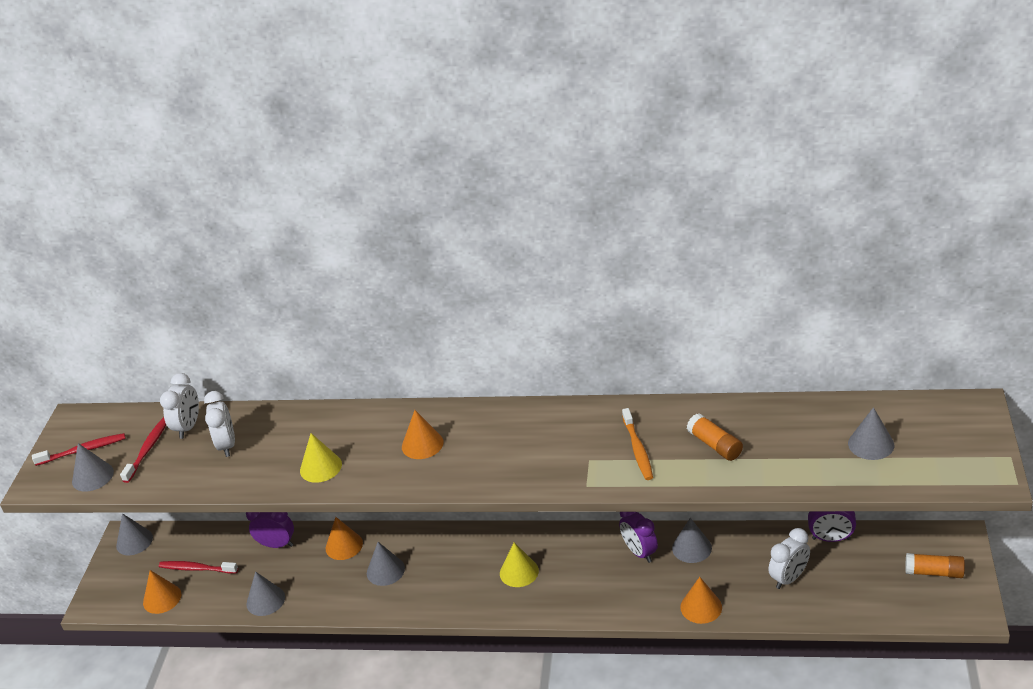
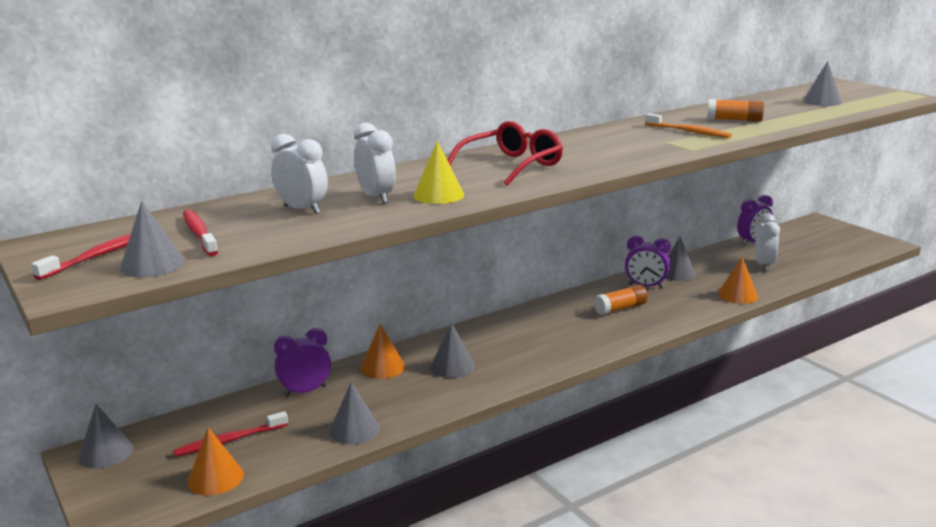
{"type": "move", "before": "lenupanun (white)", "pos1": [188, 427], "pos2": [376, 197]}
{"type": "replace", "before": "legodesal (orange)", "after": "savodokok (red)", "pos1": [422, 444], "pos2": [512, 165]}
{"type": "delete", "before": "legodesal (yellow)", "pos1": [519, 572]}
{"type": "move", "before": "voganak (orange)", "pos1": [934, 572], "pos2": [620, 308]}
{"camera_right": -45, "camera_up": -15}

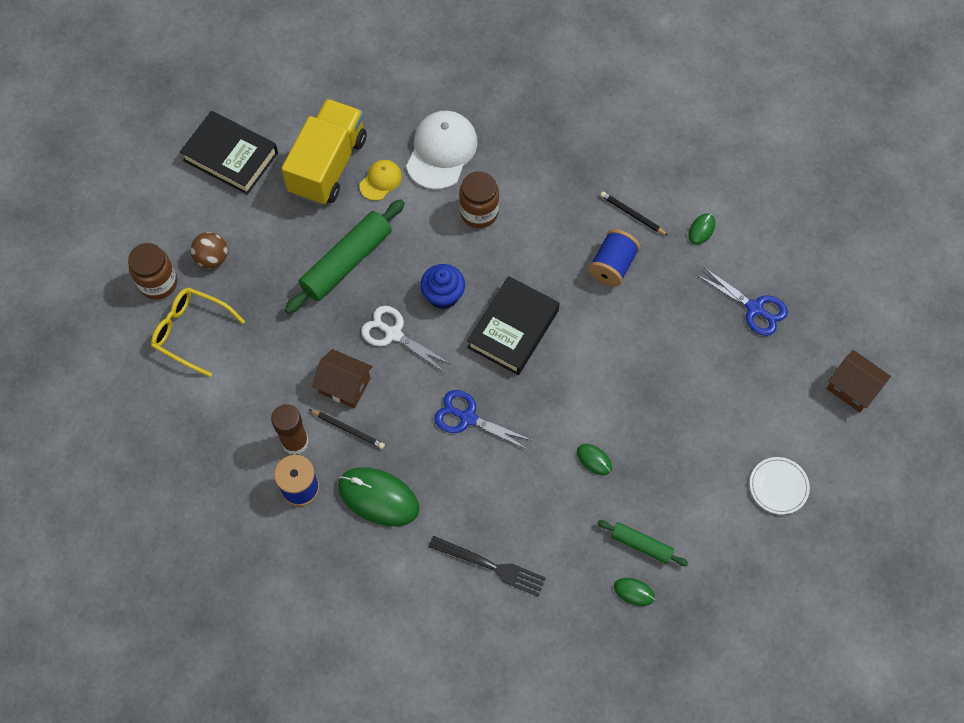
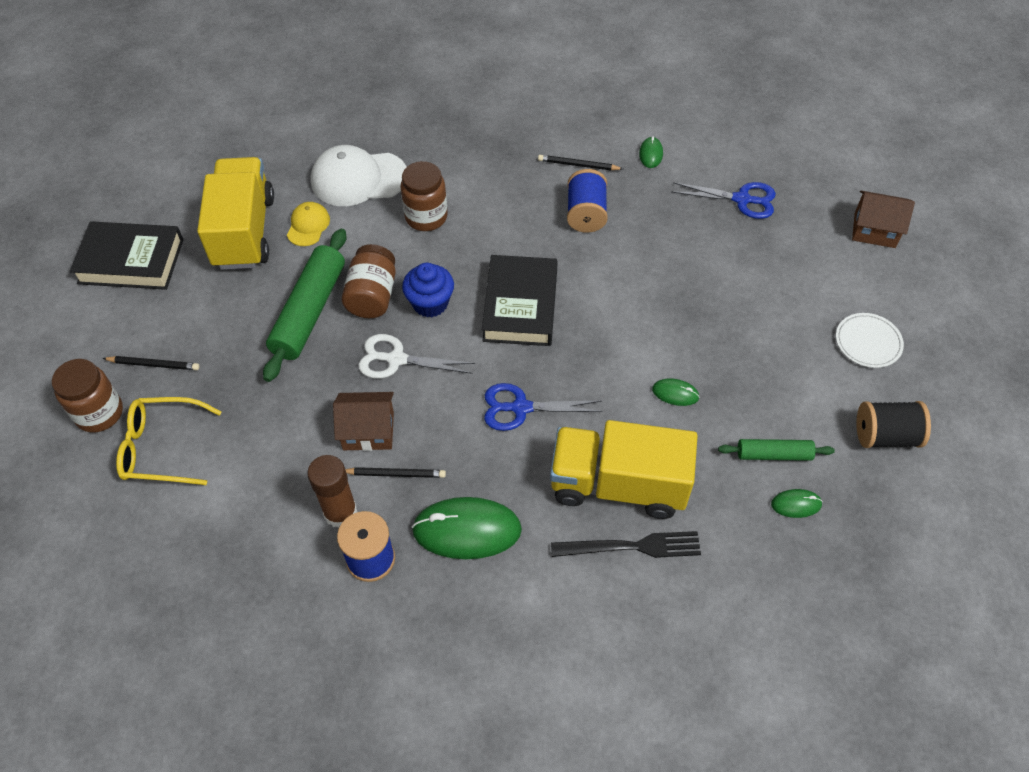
{"type": "replace", "before": "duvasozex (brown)", "after": "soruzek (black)", "pos1": [212, 258], "pos2": [153, 364]}
{"type": "rotate", "before": "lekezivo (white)", "pos1": [441, 151], "pos2": [358, 179], "turn": -90}
{"type": "insert", "after": "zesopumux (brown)", "pos2": [372, 296]}
{"type": "insert", "after": "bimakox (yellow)", "pos2": [618, 485]}
{"type": "insert", "after": "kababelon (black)", "pos2": [885, 436]}
{"camera_right": -25, "camera_up": -10}

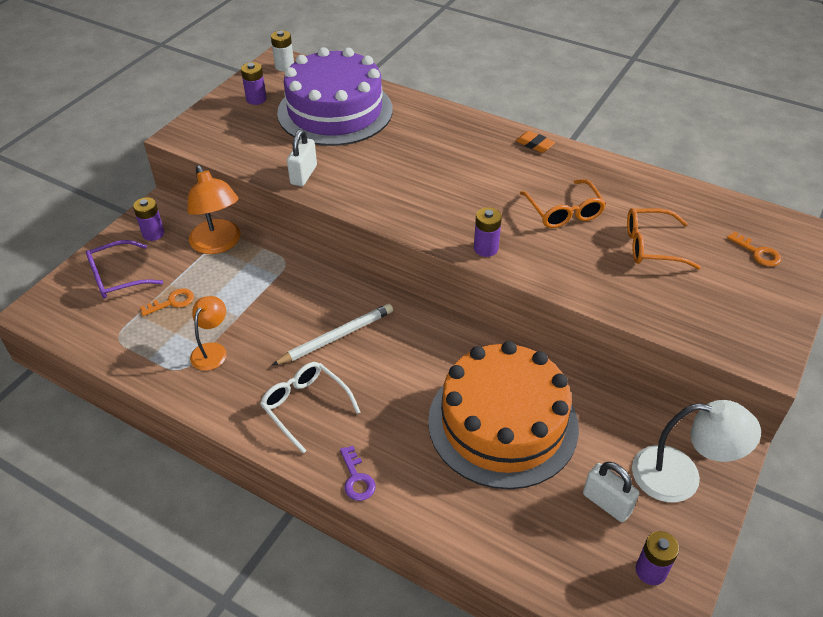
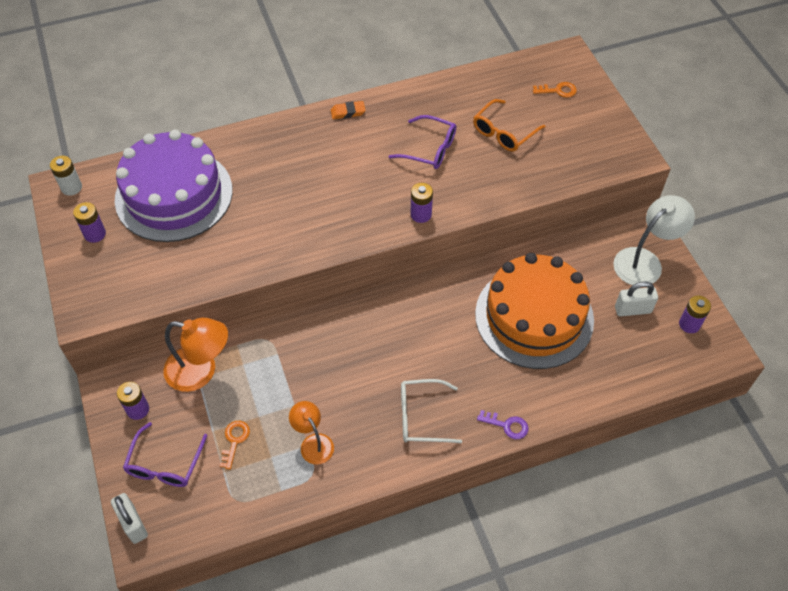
{"type": "delete", "before": "soruzek (white)", "pos1": [336, 337]}
{"type": "move", "before": "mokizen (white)", "pos1": [303, 175], "pos2": [133, 524]}
{"type": "recolor", "before": "savodokok (orange)", "after": "savodokok (purple)", "pos1": [564, 212], "pos2": [430, 149]}
{"camera_right": -50, "camera_up": 10}

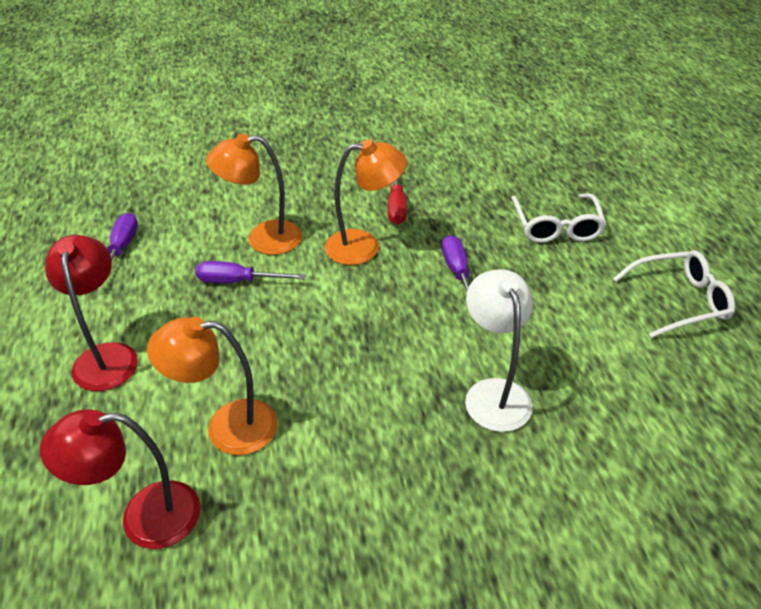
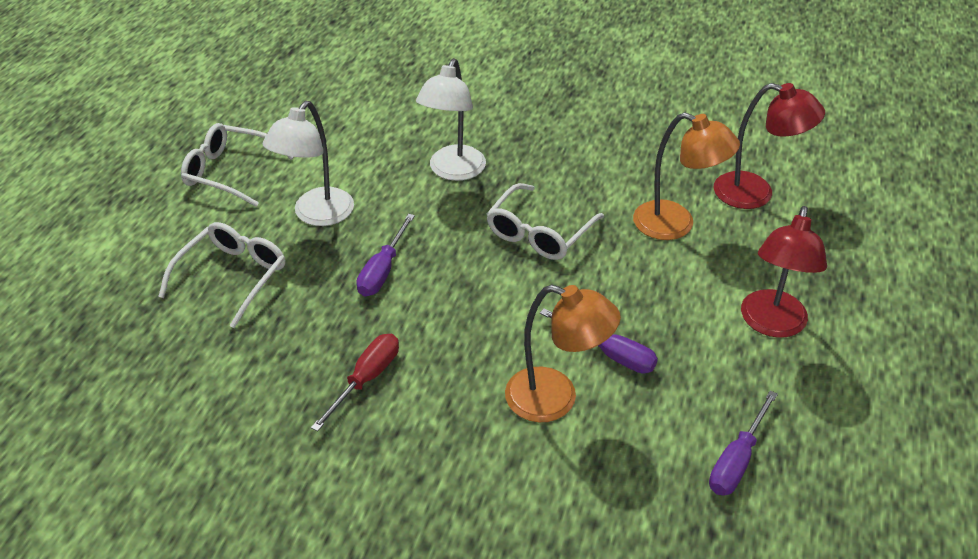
{"type": "delete", "before": "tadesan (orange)", "pos1": [364, 246]}
{"type": "insert", "after": "tadesan (white)", "pos2": [317, 215]}
{"type": "insert", "after": "savodokok (white)", "pos2": [539, 232]}
{"camera_right": -150, "camera_up": 0}

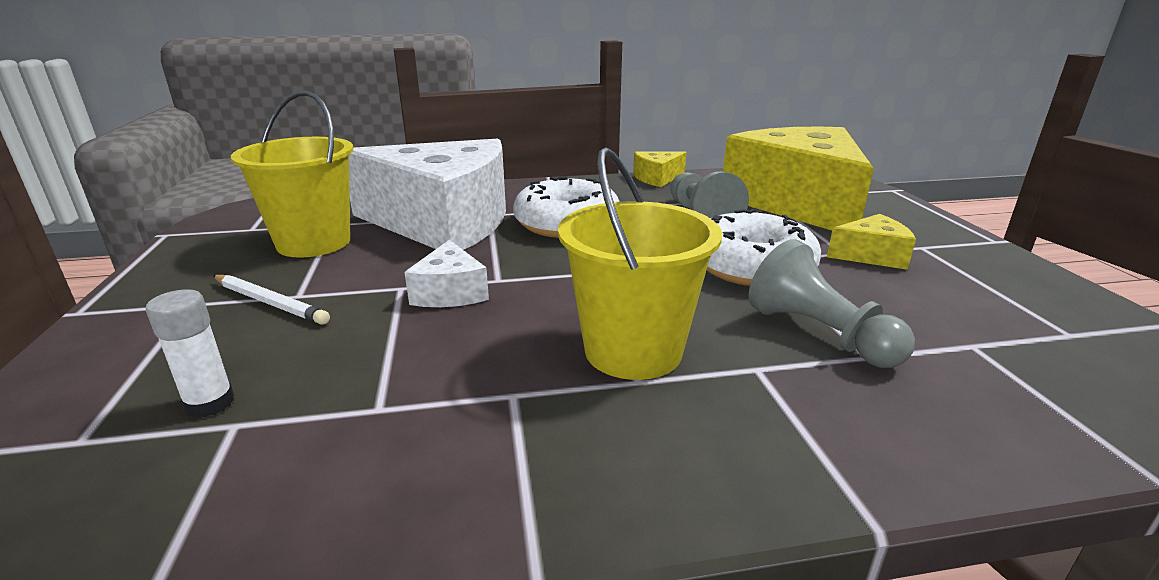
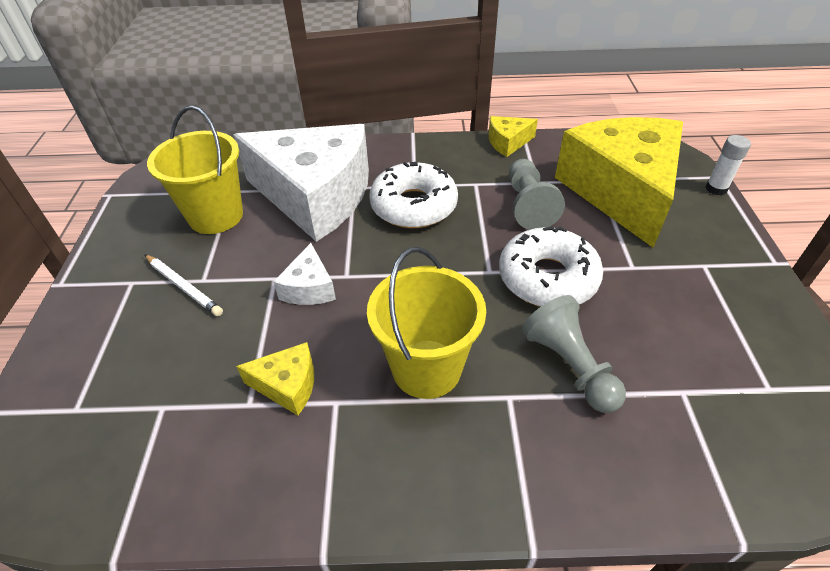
{"type": "move", "before": "voganak (white)", "pos1": [210, 403], "pos2": [716, 189]}
{"type": "move", "before": "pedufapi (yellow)", "pos1": [871, 255], "pos2": [288, 385]}
{"camera_right": 10, "camera_up": 20}

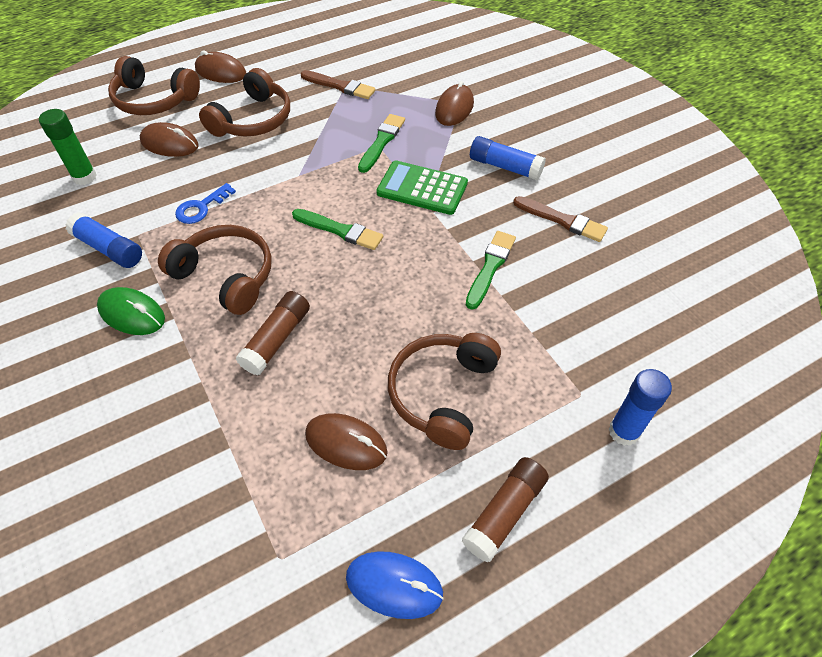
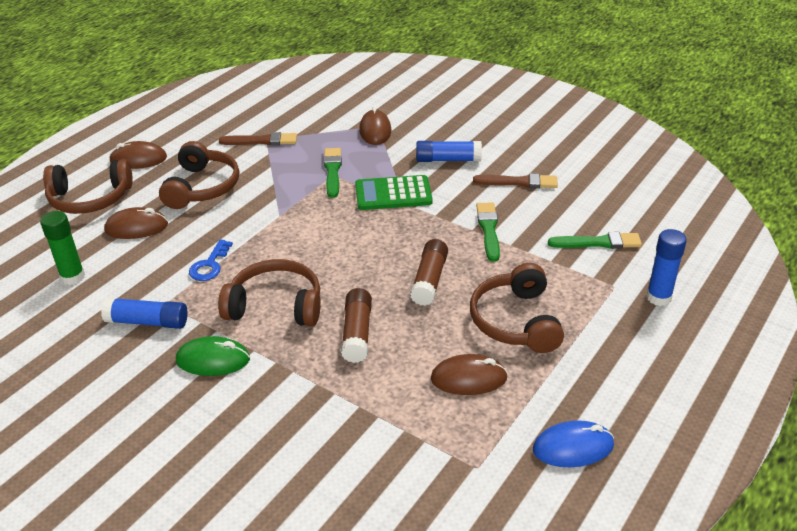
{"type": "move", "before": "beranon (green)", "pos1": [340, 230], "pos2": [598, 242]}
{"type": "move", "before": "voganak (brown)", "pos1": [504, 512], "pos2": [429, 280]}
{"camera_right": -25, "camera_up": -15}

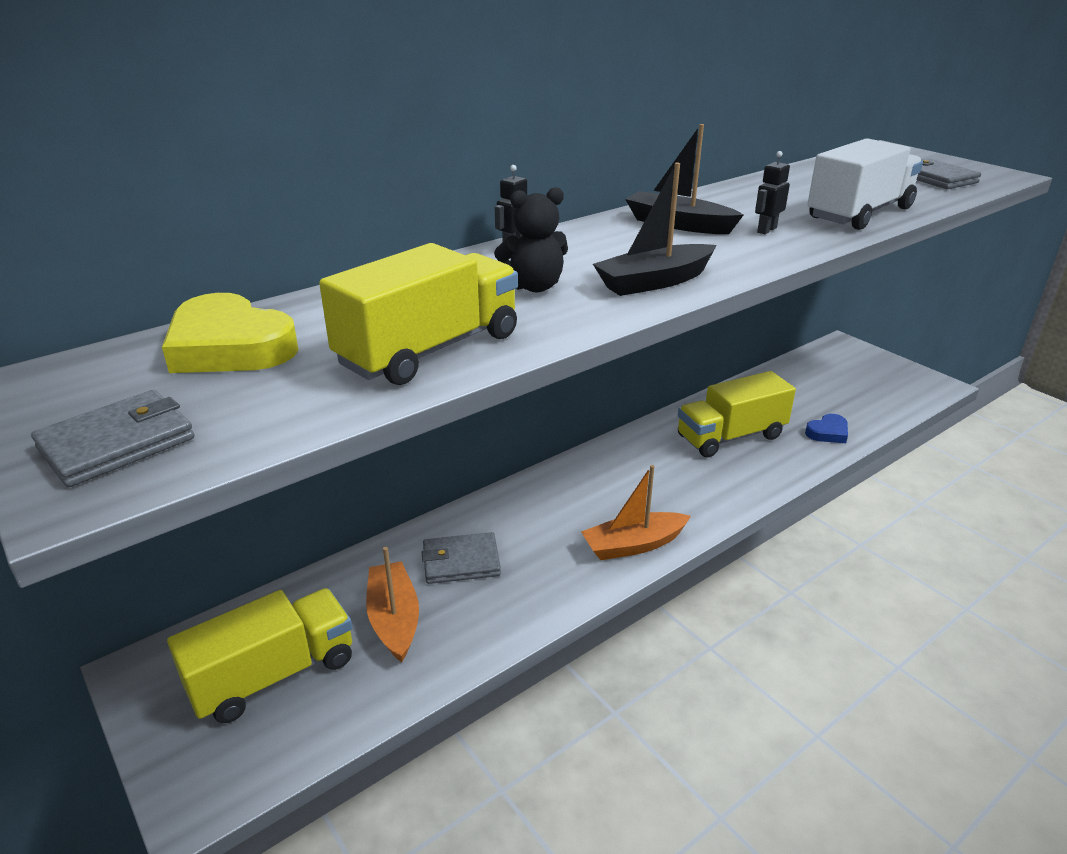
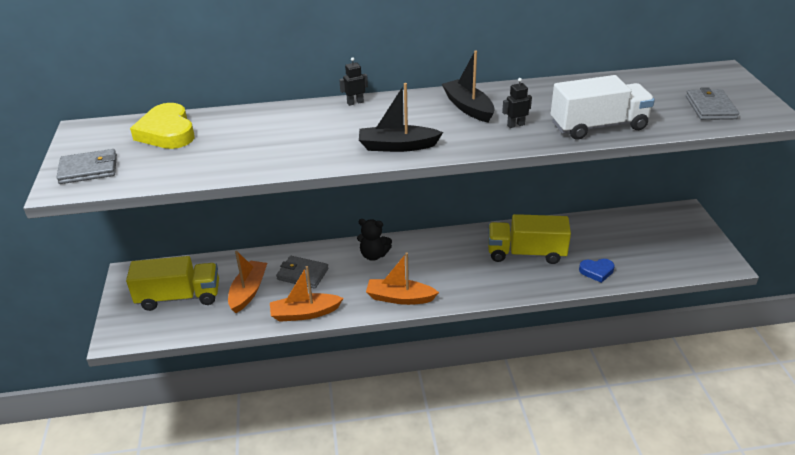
{"type": "delete", "before": "bimakox (yellow)", "pos1": [430, 350]}
{"type": "move", "before": "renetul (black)", "pos1": [534, 287], "pos2": [374, 255]}
{"type": "insert", "after": "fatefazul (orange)", "pos2": [305, 313]}
{"camera_right": 30, "camera_up": 5}

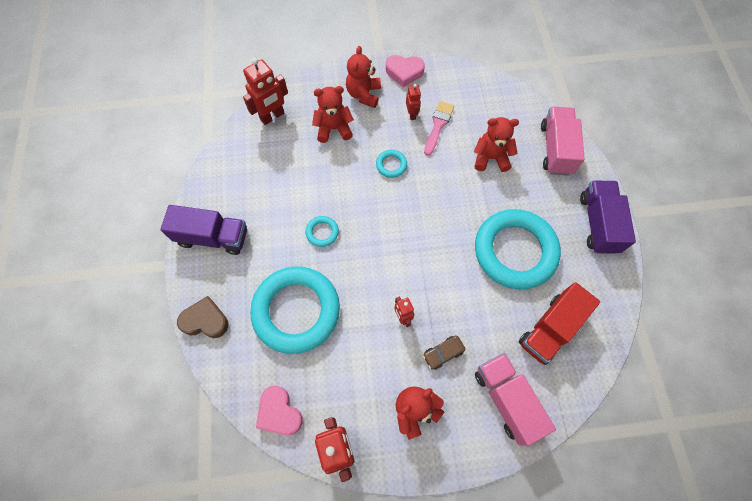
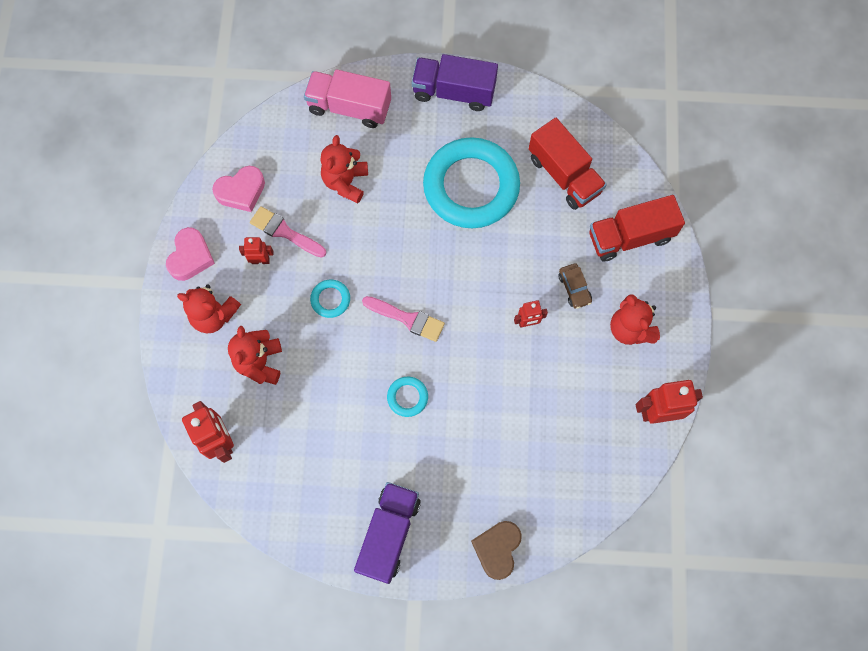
{"type": "delete", "before": "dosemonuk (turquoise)", "pos1": [296, 311]}
{"type": "move", "before": "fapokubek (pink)", "pos1": [279, 412], "pos2": [241, 191]}
{"type": "recolor", "before": "bimakox (pink)", "after": "bimakox (red)", "pos1": [506, 399], "pos2": [630, 236]}
{"type": "insert", "after": "beranon (pink)", "pos2": [407, 319]}
{"camera_right": -80, "camera_up": 5}

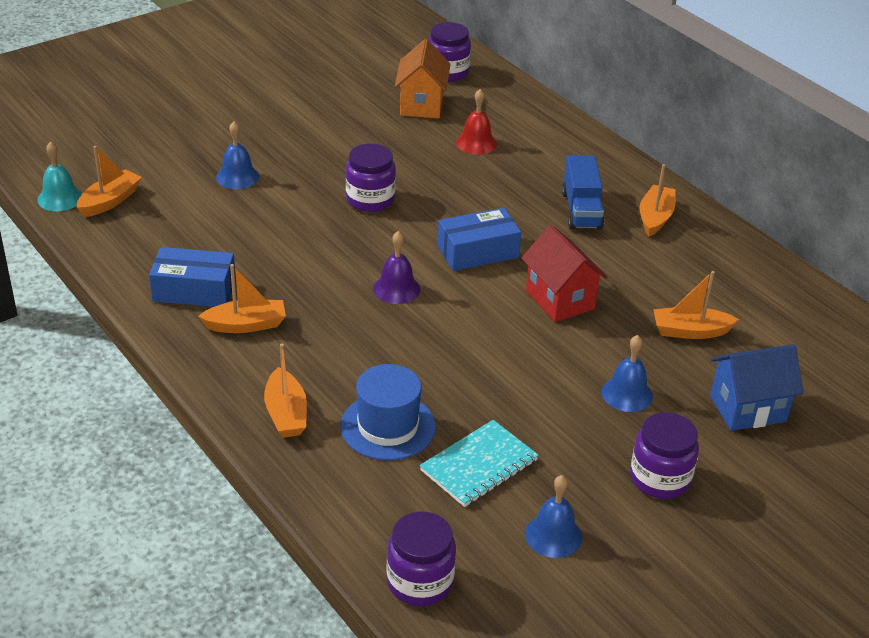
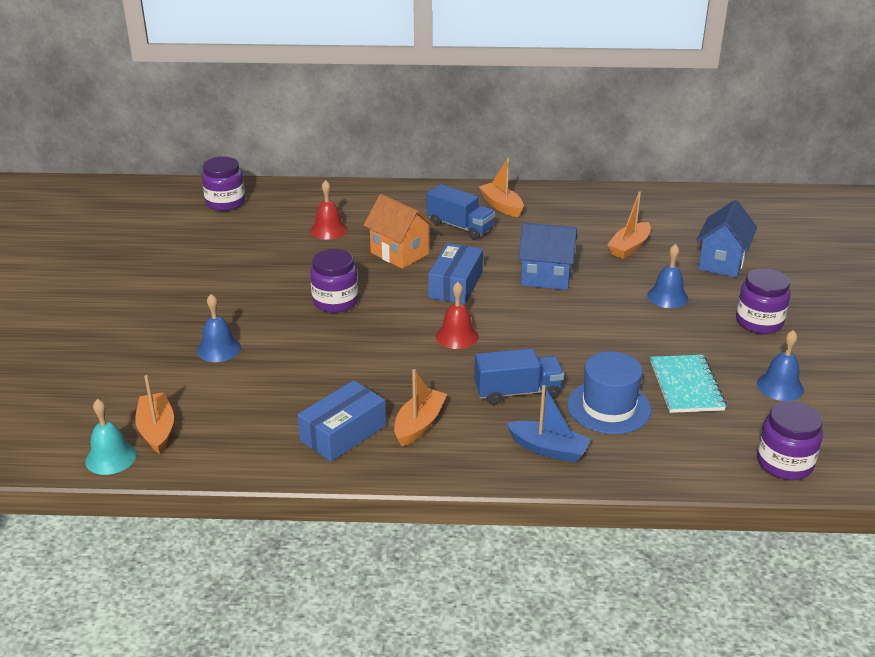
{"type": "recolor", "before": "fatefazul (orange)", "after": "fatefazul (blue)", "pos1": [286, 414], "pos2": [548, 449]}
{"type": "recolor", "before": "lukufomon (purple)", "after": "lukufomon (red)", "pos1": [396, 289], "pos2": [457, 336]}
{"type": "move", "before": "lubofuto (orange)", "pos1": [421, 105], "pos2": [399, 253]}
{"type": "recolor", "before": "lubofuto (red)", "after": "lubofuto (blue)", "pos1": [560, 300], "pos2": [546, 277]}
{"type": "insert", "after": "bimakox (blue)", "pos2": [517, 392]}
{"camera_right": -50, "camera_up": -5}

